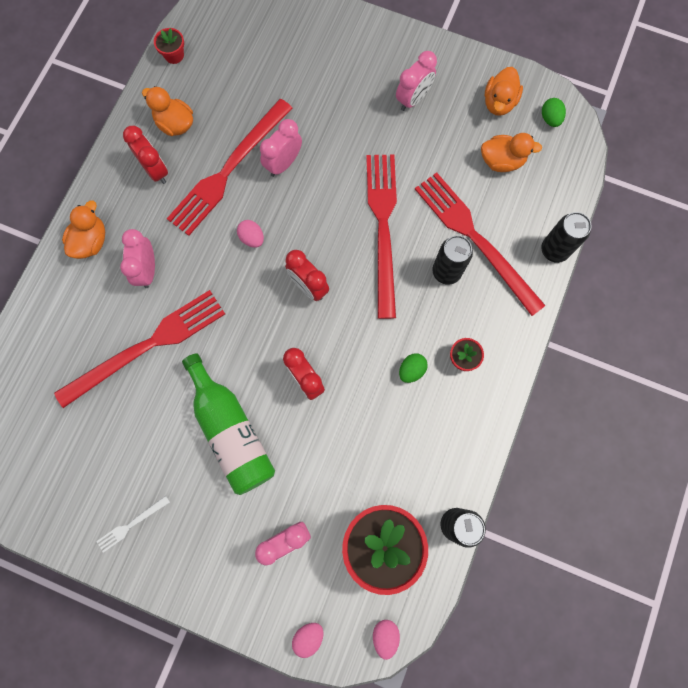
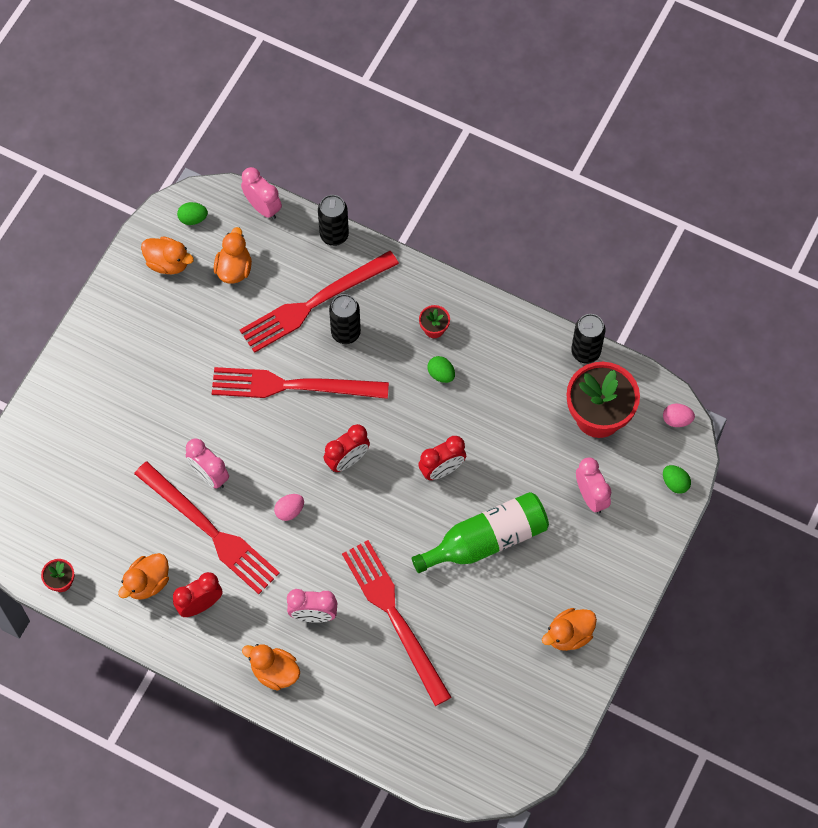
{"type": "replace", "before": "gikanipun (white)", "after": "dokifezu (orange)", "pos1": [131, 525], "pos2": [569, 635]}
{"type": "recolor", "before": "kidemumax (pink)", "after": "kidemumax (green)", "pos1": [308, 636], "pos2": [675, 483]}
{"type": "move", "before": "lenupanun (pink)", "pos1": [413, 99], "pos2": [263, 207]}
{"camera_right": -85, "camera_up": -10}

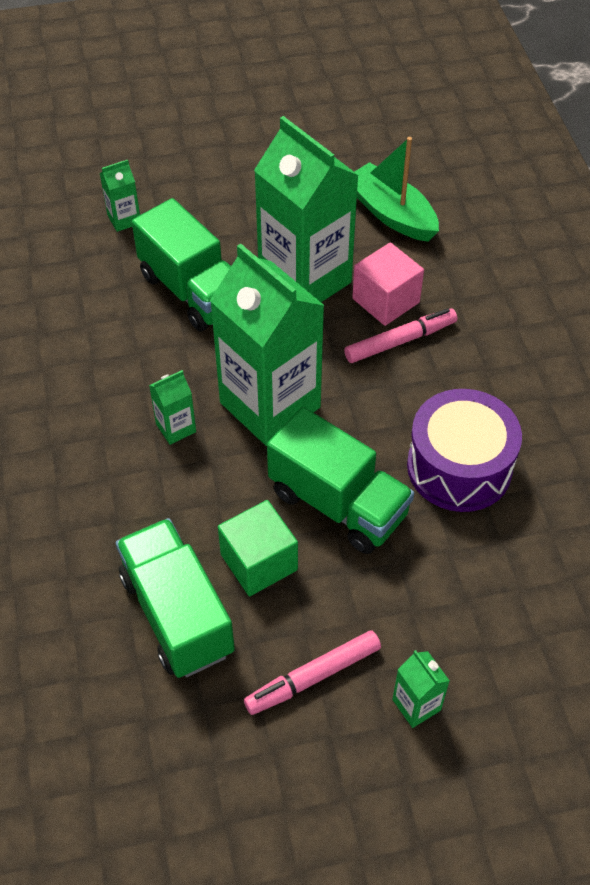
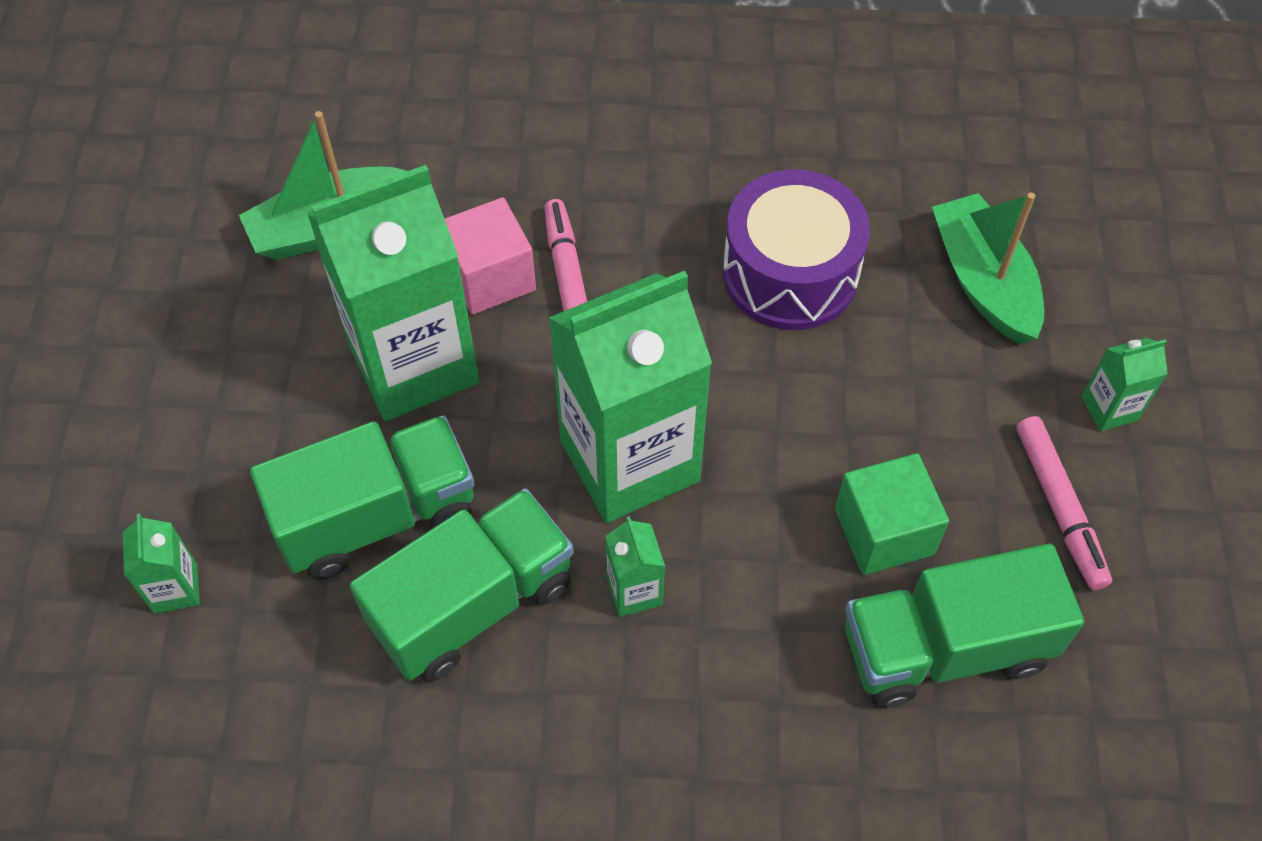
{"type": "move", "before": "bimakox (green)", "pos1": [338, 503], "pos2": [472, 603]}
{"type": "insert", "after": "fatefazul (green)", "pos2": [983, 281]}
{"camera_right": -75, "camera_up": 5}

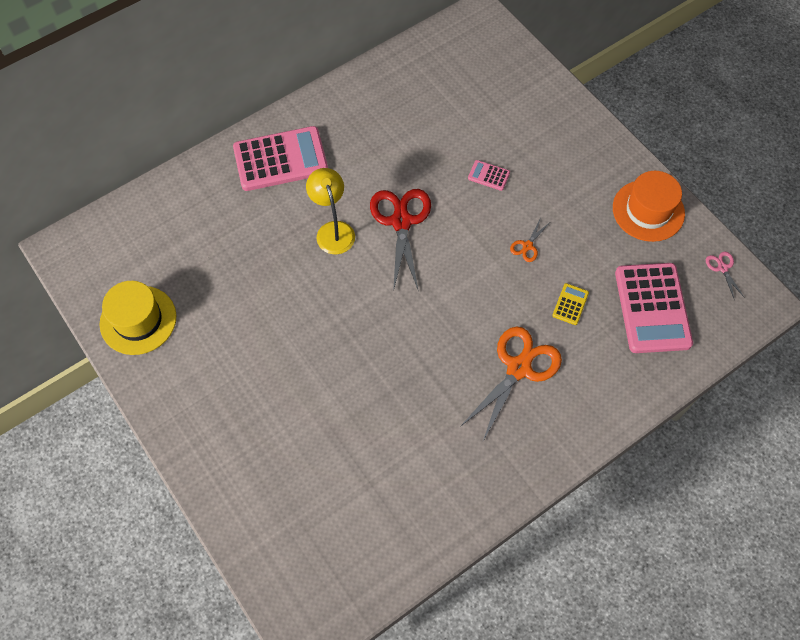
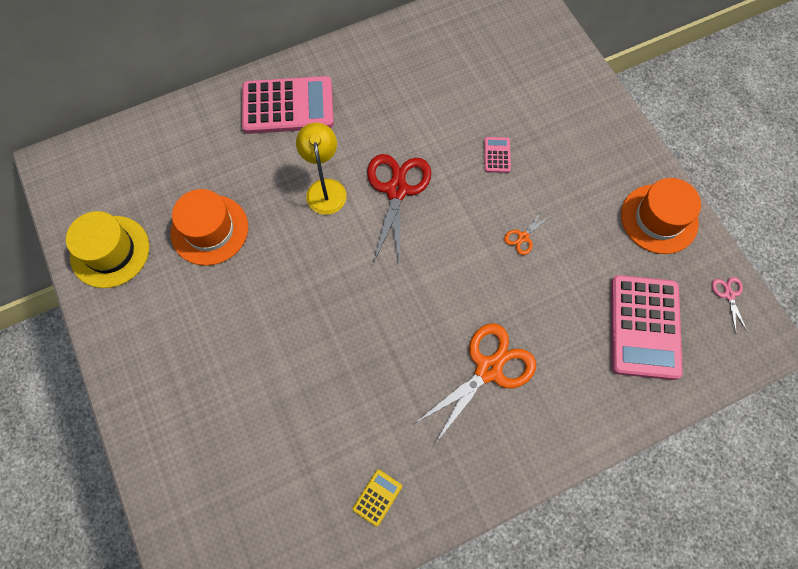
{"type": "rotate", "before": "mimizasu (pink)", "pos1": [488, 175], "pos2": [497, 155], "turn": 60}
{"type": "move", "before": "mimizasu (yellow)", "pos1": [570, 304], "pos2": [377, 497]}
{"type": "insert", "after": "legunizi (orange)", "pos2": [209, 230]}
{"camera_right": 10, "camera_up": 5}

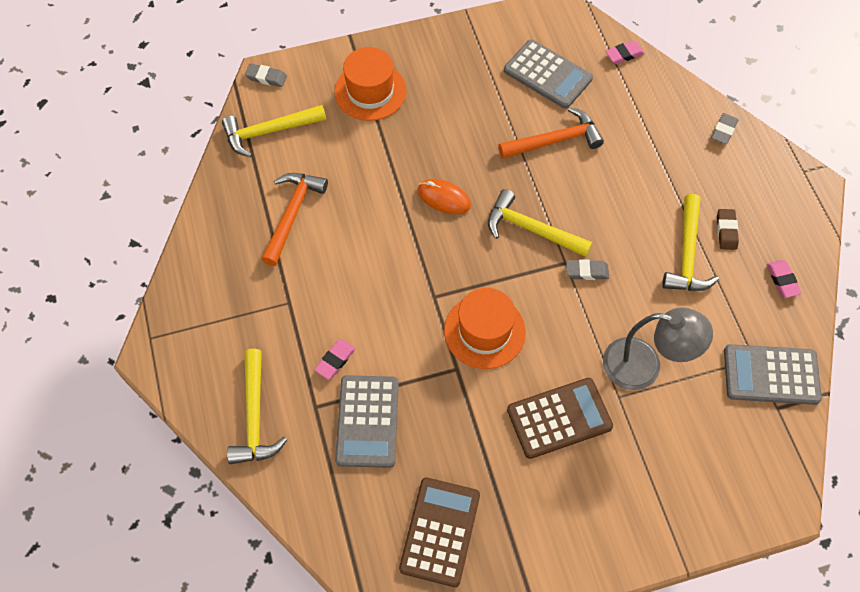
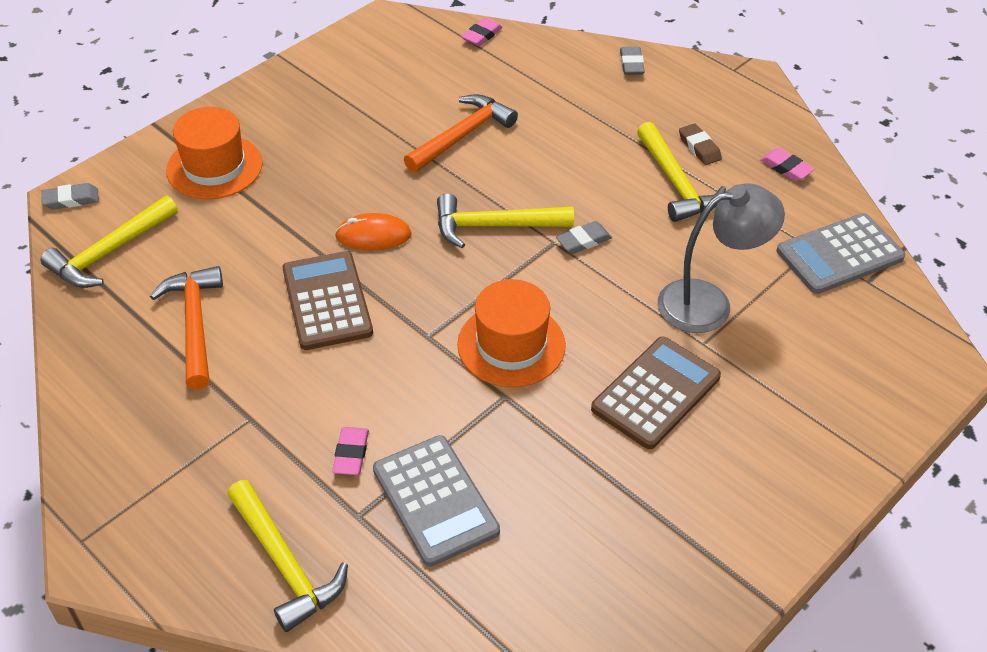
{"type": "move", "before": "mimizasu (brown)", "pos1": [440, 531], "pos2": [327, 301]}
{"type": "delete", "before": "mimizasu (grey)", "pos1": [547, 74]}
{"camera_right": -30, "camera_up": -15}

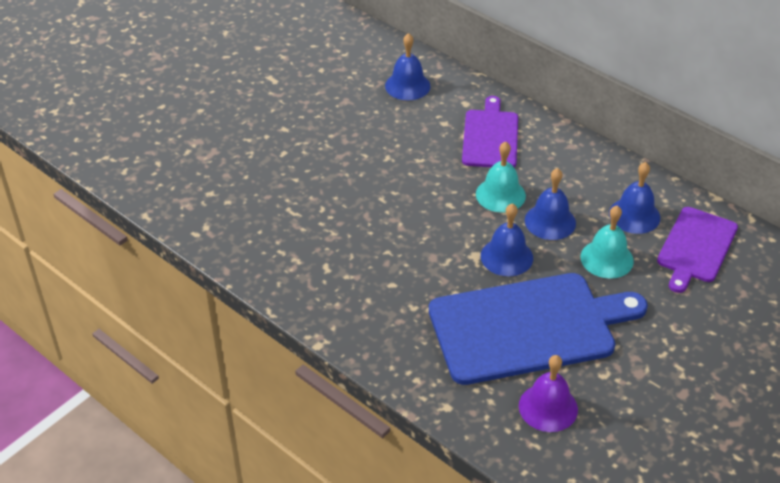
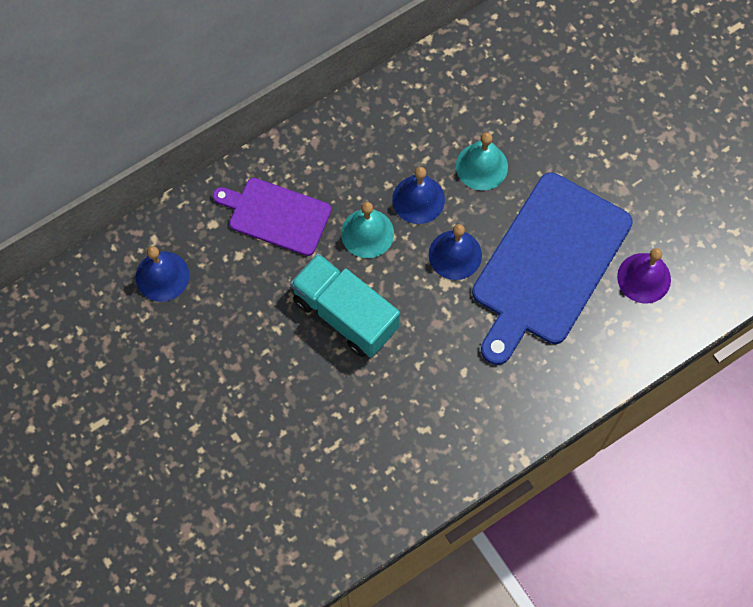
{"type": "rotate", "before": "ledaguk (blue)", "pos1": [528, 327], "pos2": [548, 264], "turn": -150}
{"type": "delete", "before": "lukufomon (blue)", "pos1": [634, 215]}
{"type": "delete", "before": "ledaguk (purple)", "pos1": [696, 247]}
{"type": "insert", "after": "bimakox (turquoise)", "pos2": [345, 314]}
{"camera_right": -75, "camera_up": 25}

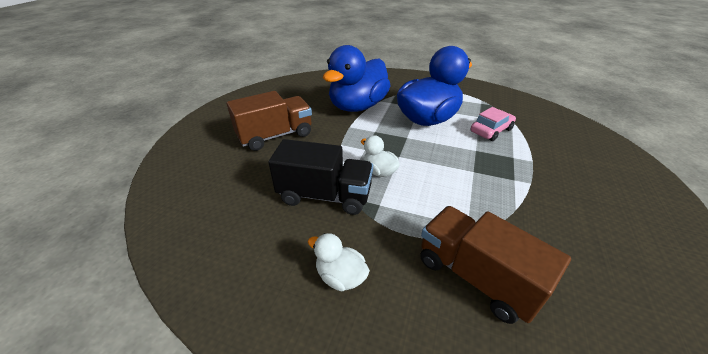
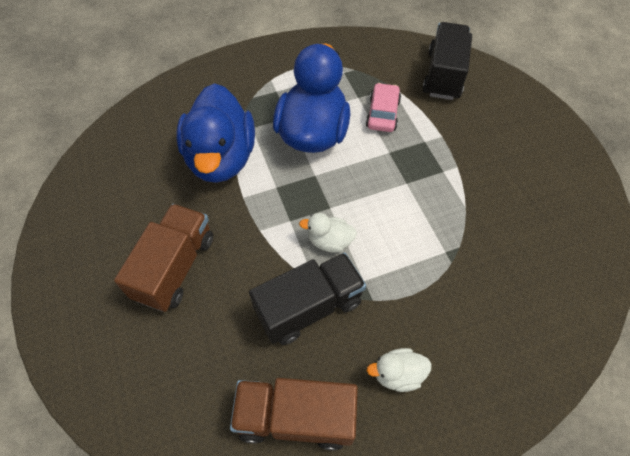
{"type": "move", "before": "bimakox (brown)", "pos1": [476, 276], "pos2": [295, 417]}
{"type": "insert", "after": "bimakox (black)", "pos2": [443, 75]}
{"camera_right": -40, "camera_up": 20}

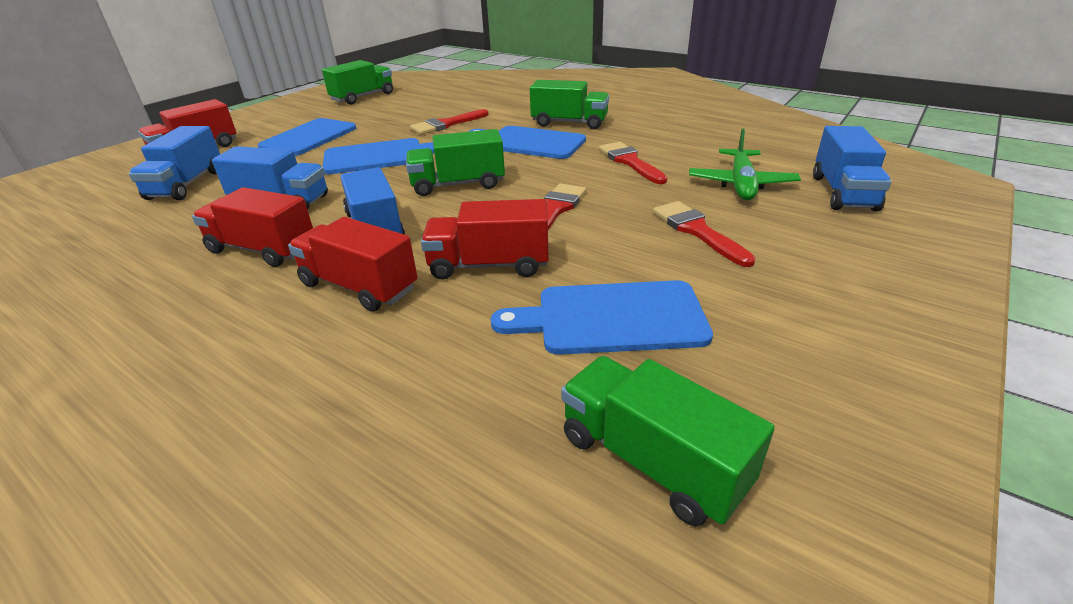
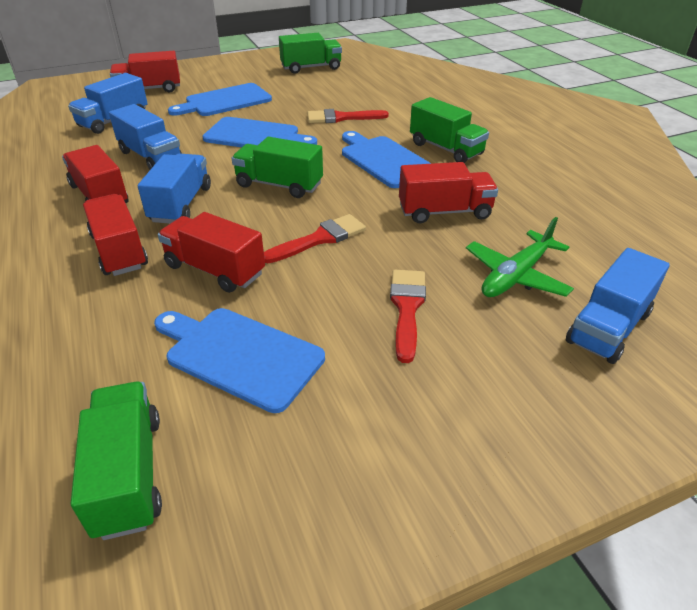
{"type": "replace", "before": "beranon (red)", "after": "bimakox (red)", "pos1": [629, 162], "pos2": [444, 212]}
{"camera_right": 30, "camera_up": 5}

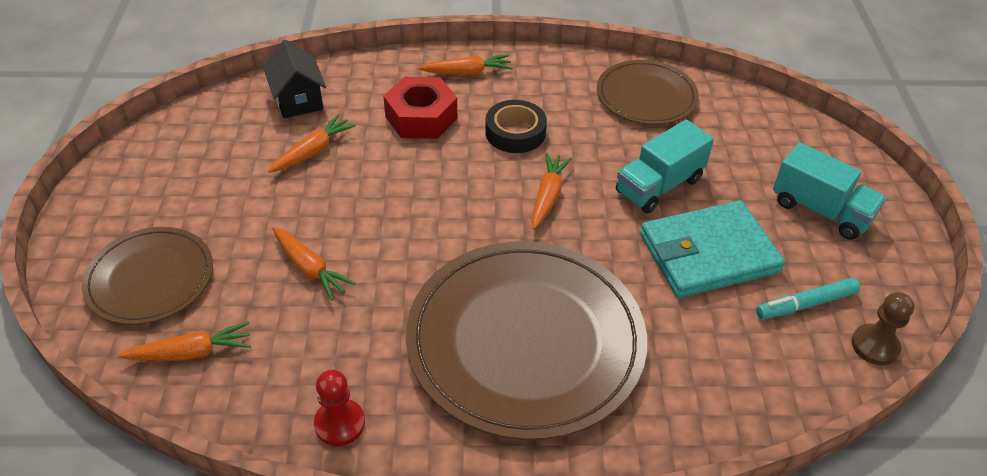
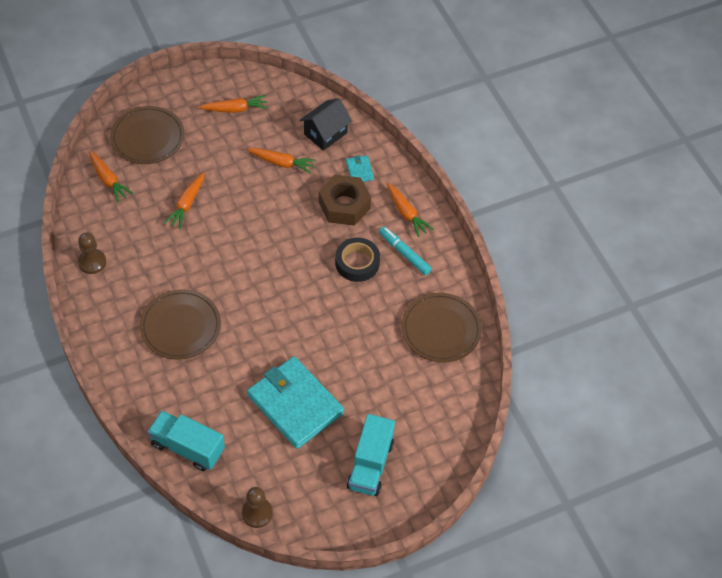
{"type": "recolor", "before": "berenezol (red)", "after": "berenezol (brown)", "pos1": [340, 423], "pos2": [92, 262]}
{"type": "recolor", "before": "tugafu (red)", "after": "tugafu (brown)", "pos1": [421, 117], "pos2": [344, 205]}
{"type": "resize", "before": "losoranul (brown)", "pos1": [525, 341], "pos2": [180, 326], "scale": 0.55}
{"type": "move", "before": "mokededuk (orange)", "pos1": [548, 196], "pos2": [235, 109]}
{"type": "move", "before": "bimakox (turquoise)", "pos1": [659, 186], "pos2": [187, 447]}
{"type": "move", "before": "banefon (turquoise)", "pos1": [805, 304], "pos2": [404, 253]}
{"type": "insert", "after": "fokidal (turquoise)", "pos2": [359, 170]}
{"camera_right": 65, "camera_up": 10}

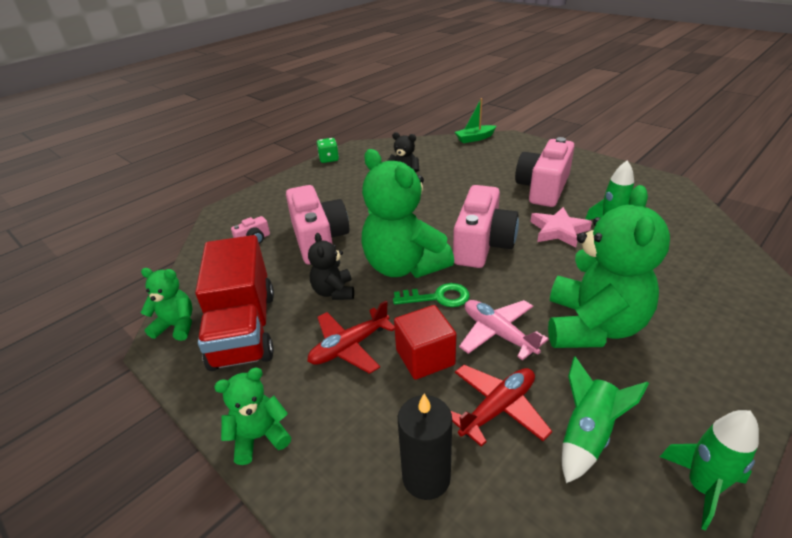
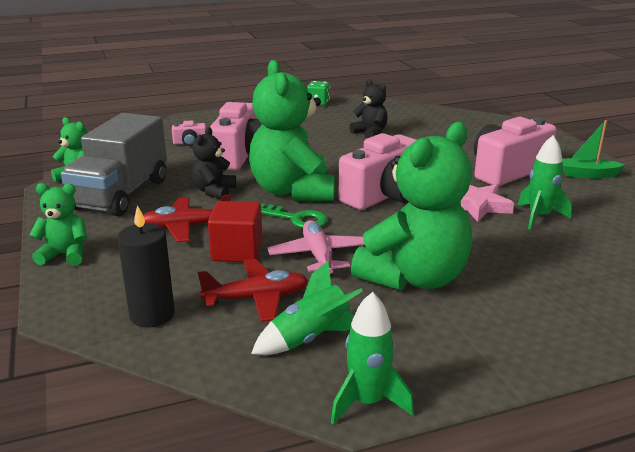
{"type": "recolor", "before": "bimakox (red)", "after": "bimakox (grey)", "pos1": [244, 329], "pos2": [121, 194]}
{"type": "move", "before": "fatefazul (green)", "pos1": [475, 138], "pos2": [587, 174]}
{"camera_right": 25, "camera_up": -10}

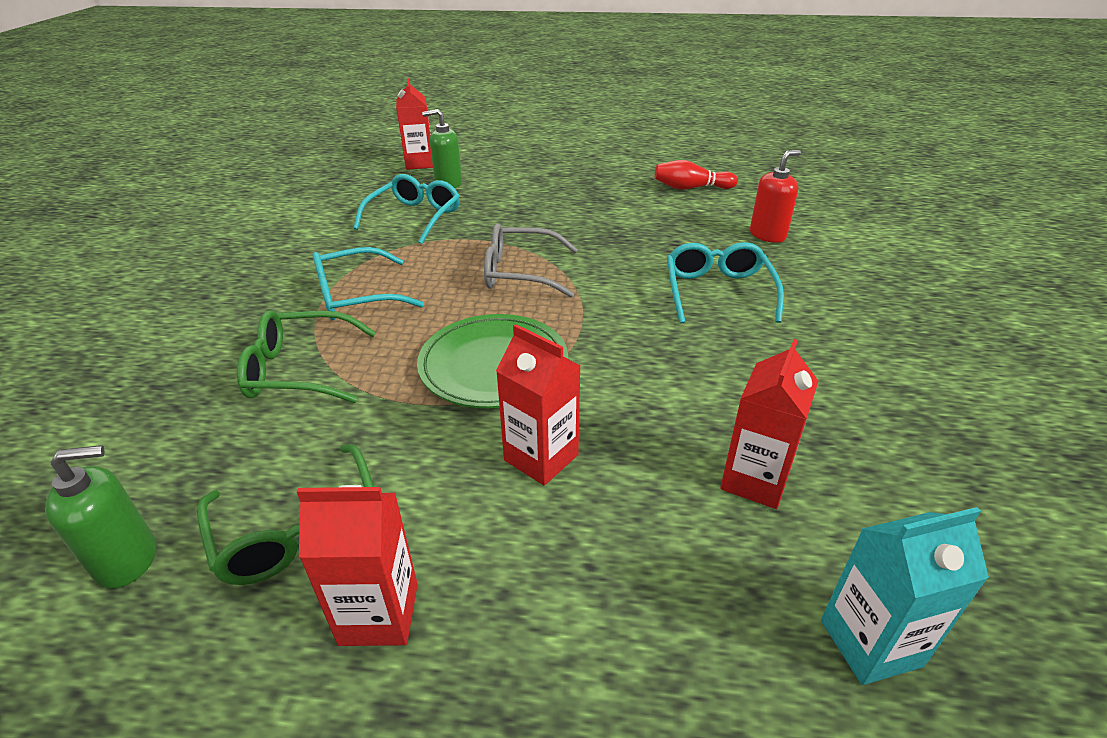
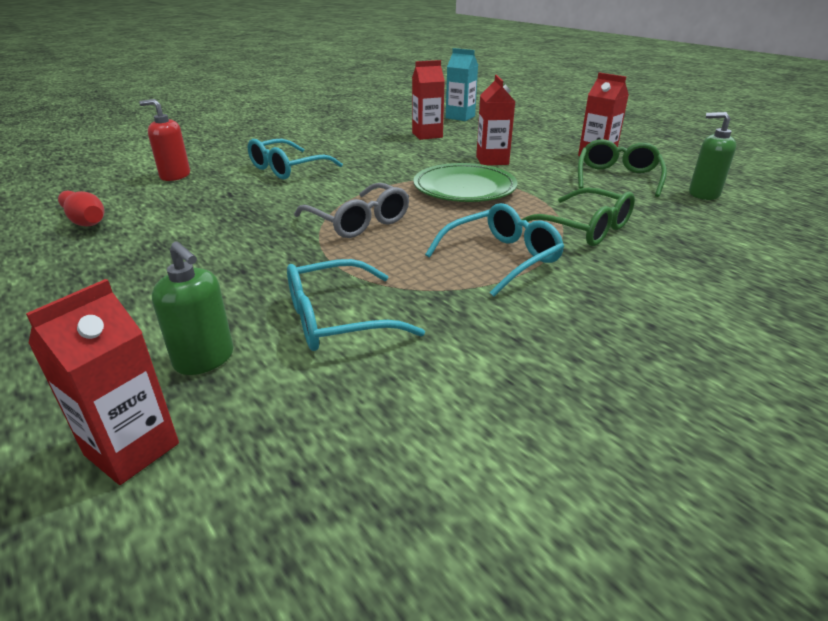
{"type": "rotate", "before": "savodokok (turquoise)", "pos1": [356, 296], "pos2": [501, 258], "turn": -60}
{"camera_right": -135, "camera_up": -5}

